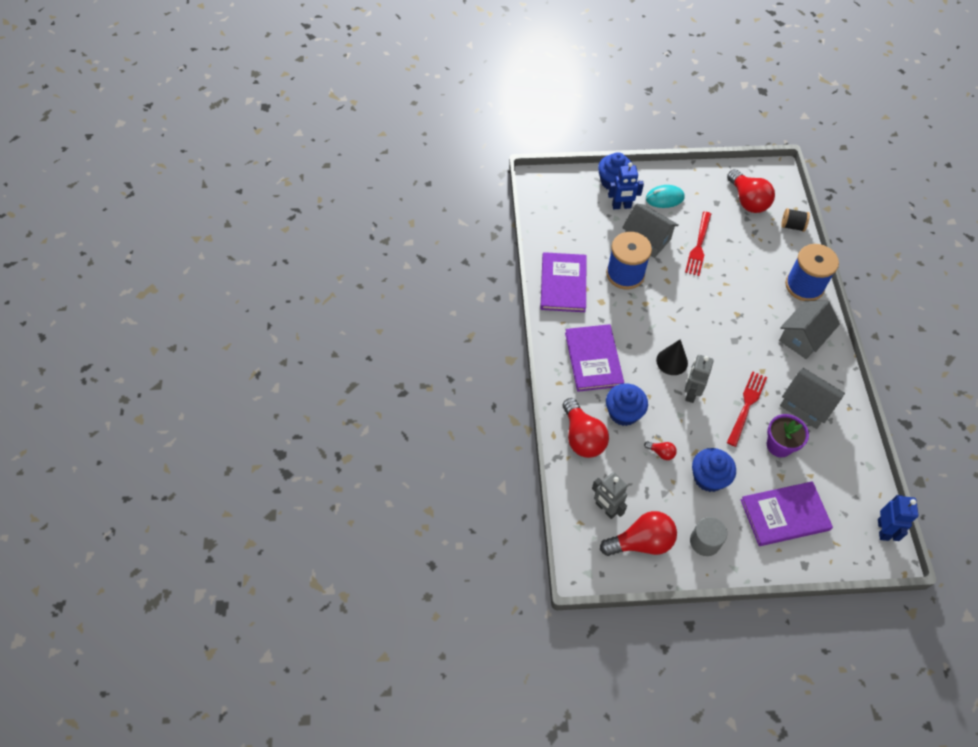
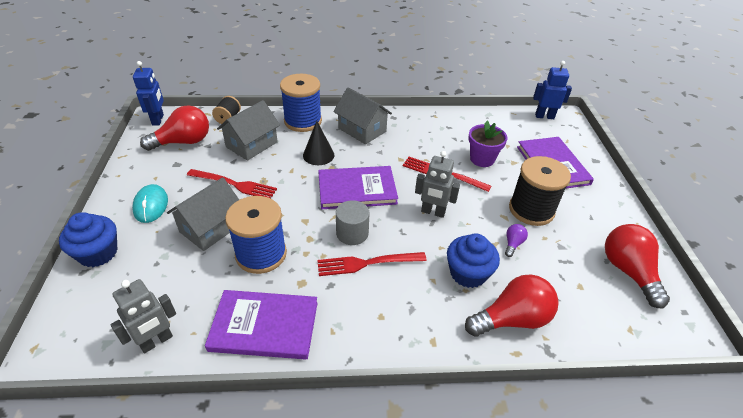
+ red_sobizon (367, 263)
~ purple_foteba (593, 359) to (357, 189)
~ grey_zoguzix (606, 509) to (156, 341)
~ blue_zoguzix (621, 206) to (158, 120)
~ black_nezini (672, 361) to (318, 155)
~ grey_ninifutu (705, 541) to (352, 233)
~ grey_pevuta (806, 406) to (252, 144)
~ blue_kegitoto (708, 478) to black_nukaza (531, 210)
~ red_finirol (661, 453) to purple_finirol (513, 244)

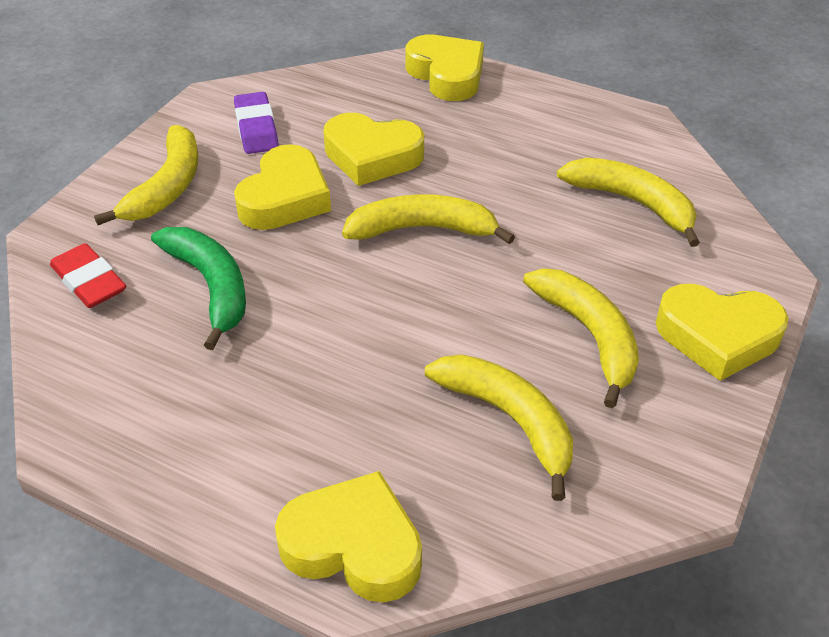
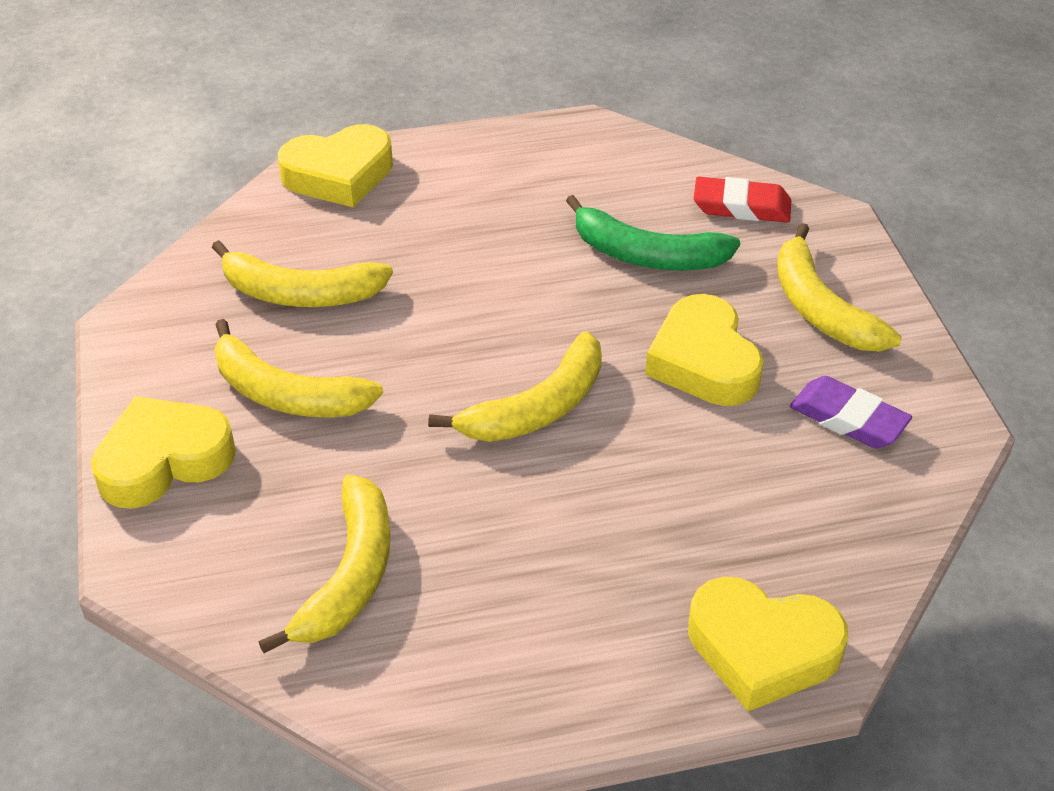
- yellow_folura (372, 156)
~ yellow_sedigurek (633, 203) = (349, 576) 75 degrees counterclockwise

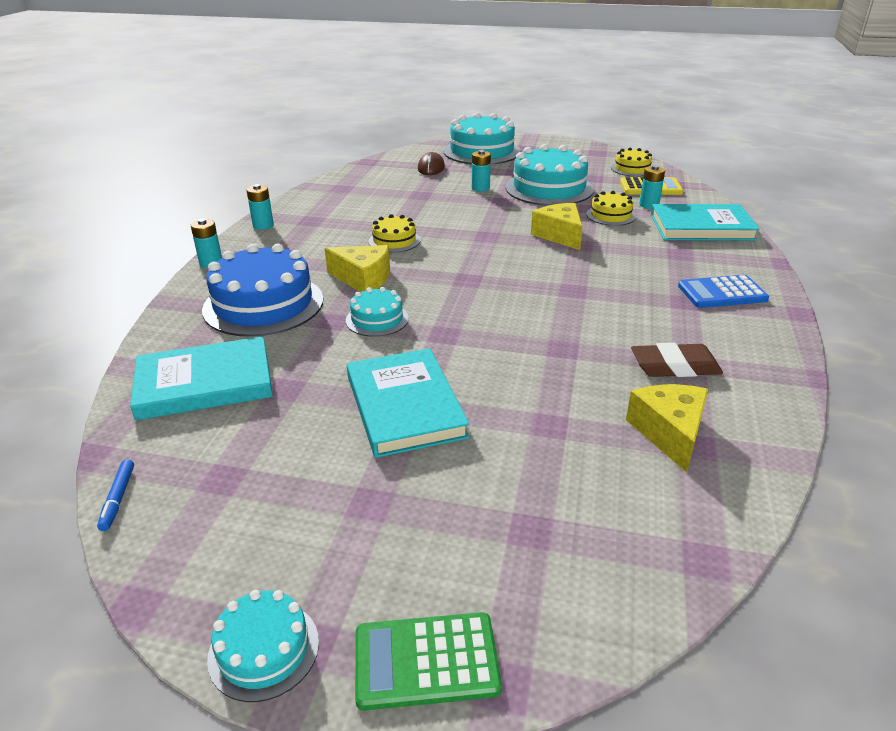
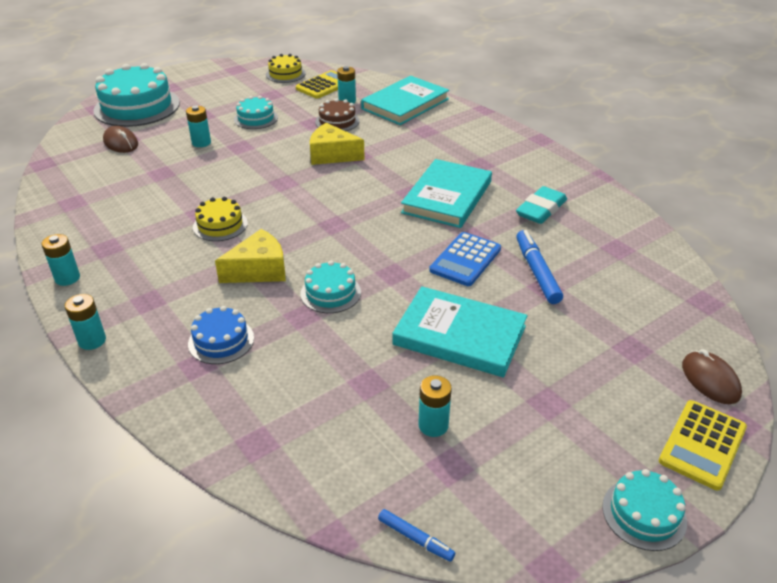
- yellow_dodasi (669, 433)
+ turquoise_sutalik (433, 425)
+ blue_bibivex (537, 272)
+ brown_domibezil (710, 380)
~ turquoise_foteba (205, 383) to (447, 197)
~ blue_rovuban (722, 293) to (465, 260)
~ green_rovuban (426, 661) to yellow_rovuban (702, 444)
~ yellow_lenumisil (610, 215) to brown_lenumisil (337, 121)
~ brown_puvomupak (675, 366) to turquoise_puvomupak (541, 209)
~ blue_lenumisil (263, 304) = (221, 341) x0.51
~ turquoise_lenumisil (549, 188) = (256, 118) x0.51

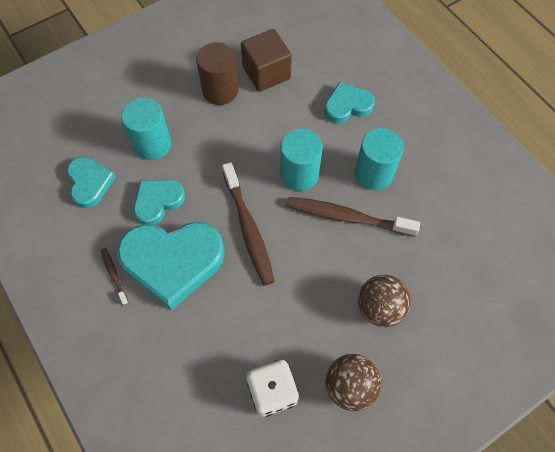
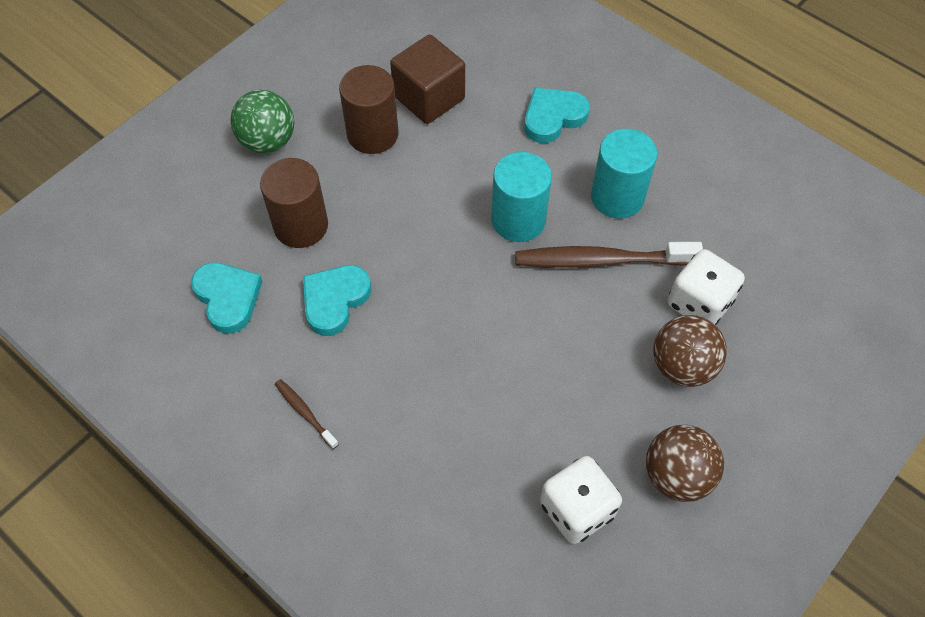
- turquoise_folura (173, 262)
- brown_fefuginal (248, 228)
+ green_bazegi (268, 141)
+ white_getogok (699, 303)
~ turquoise_ninifutu (152, 144) to brown_ninifutu (301, 226)

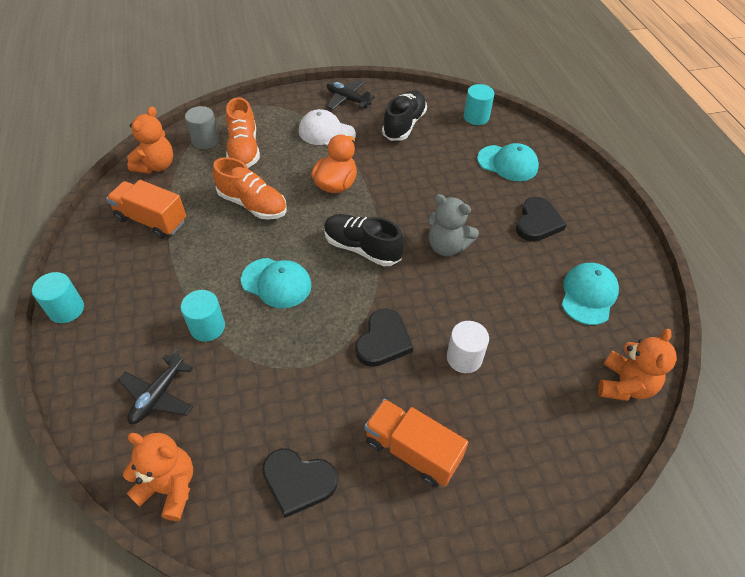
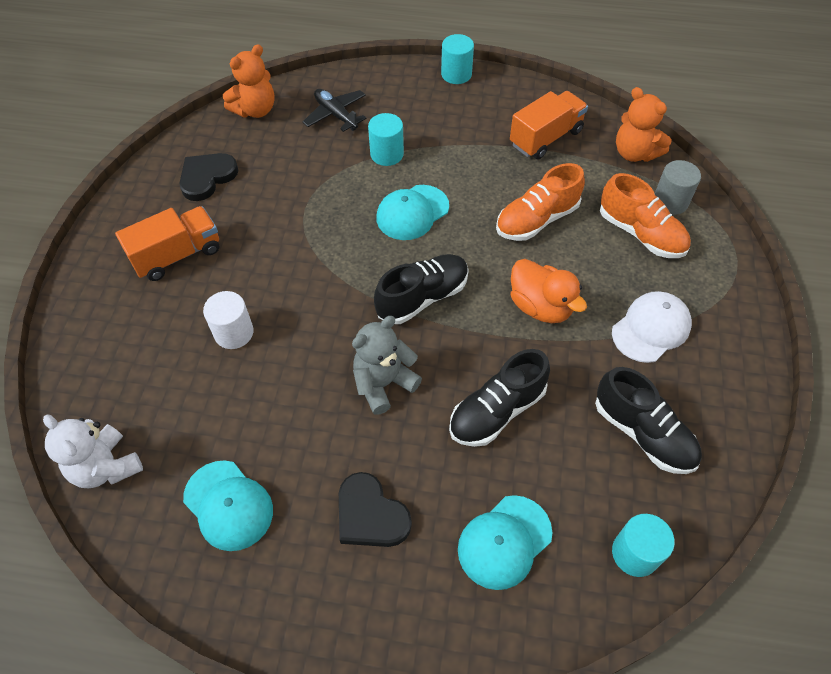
- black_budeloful (347, 99)
- black_folura (383, 341)
+ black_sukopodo (497, 411)
~ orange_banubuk (624, 385) to white_banubuk (106, 467)
~ orange_sukopodo (244, 149) = (640, 233) 150 degrees counterclockwise

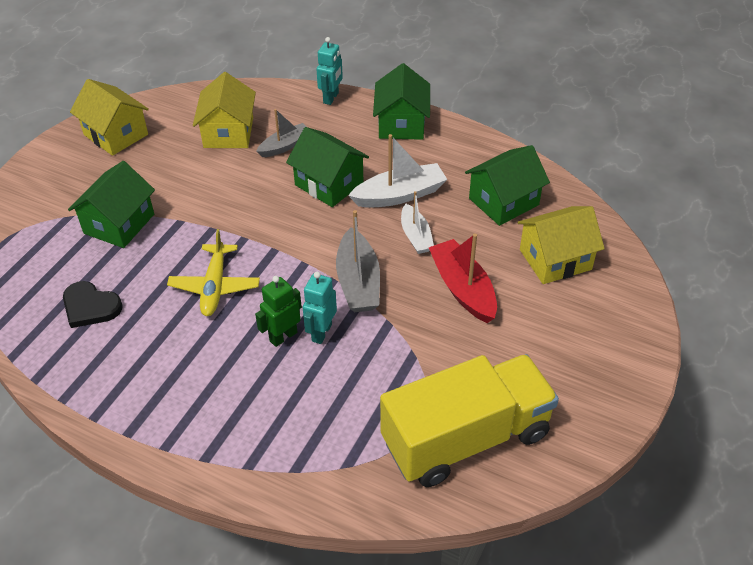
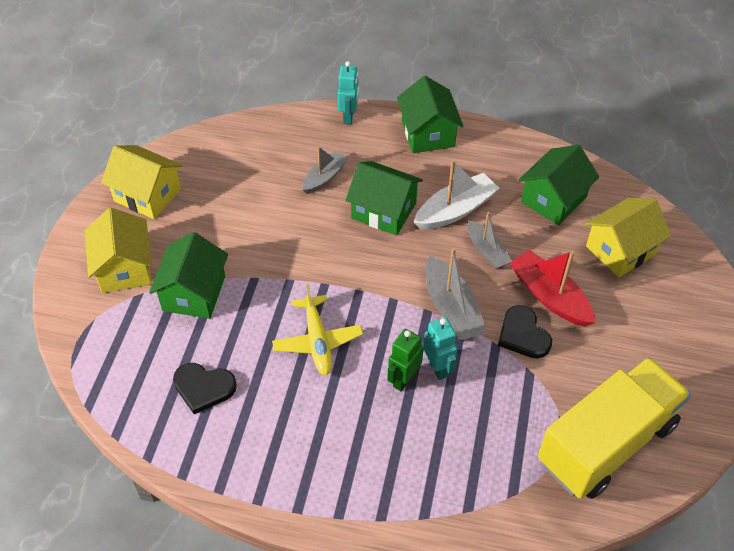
+ black_folura (523, 335)
~ yellow_pevuta (228, 132) to (124, 268)
~ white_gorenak (416, 236) to grey_gorenak (486, 250)
~ turquoise_zoguzix (321, 332) = (438, 368) 150 degrees clockwise

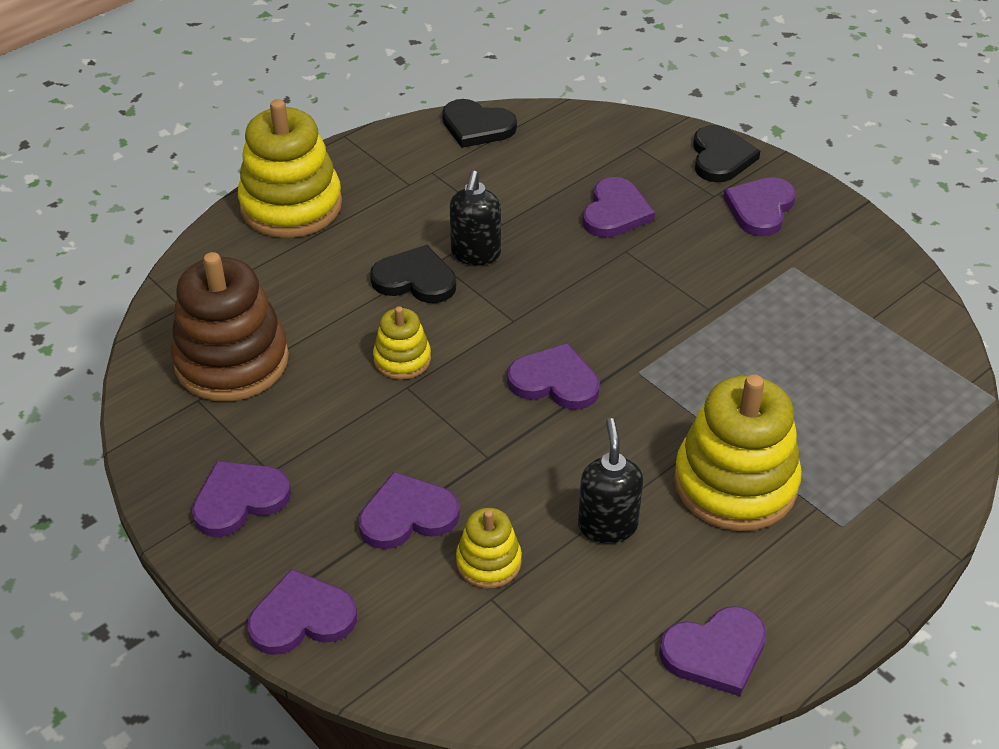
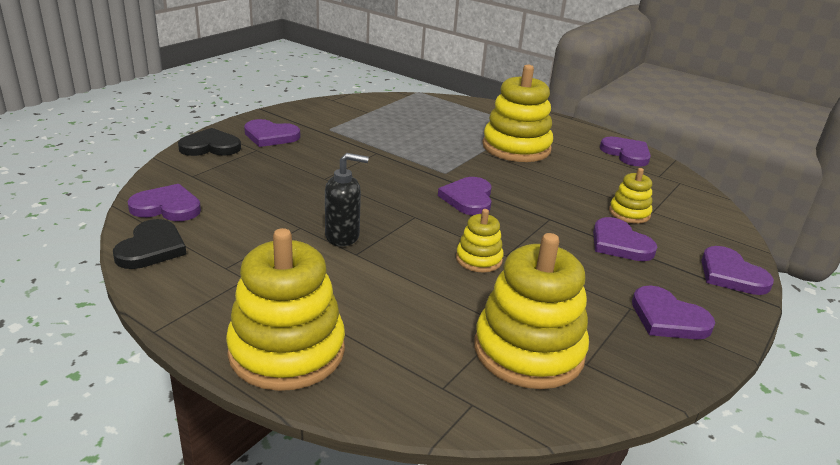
- black_folura (415, 279)
- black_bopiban (607, 525)
~ purple_folura (615, 212) to (167, 207)
~ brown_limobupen (232, 361) to yellow_limobupen (528, 351)

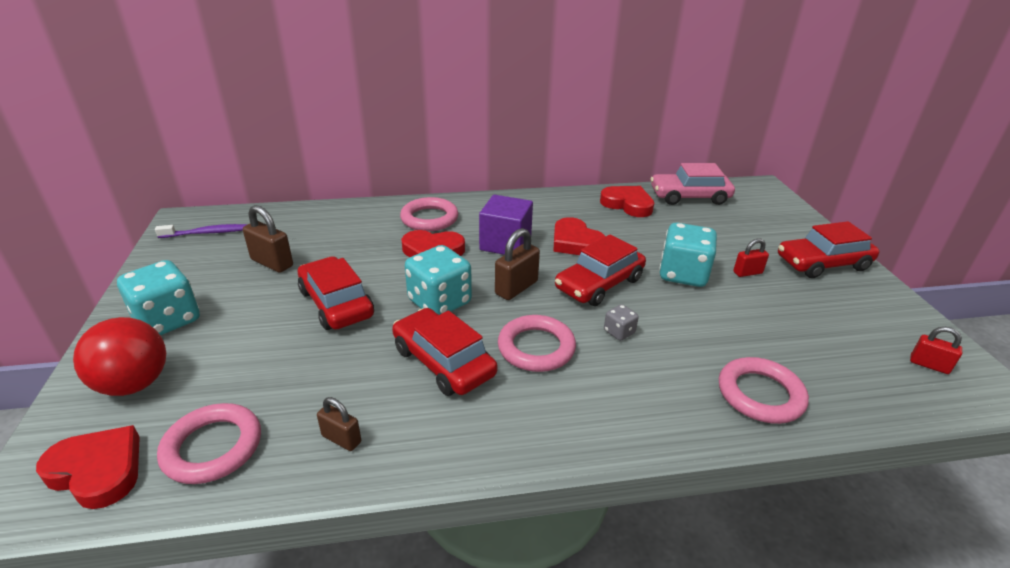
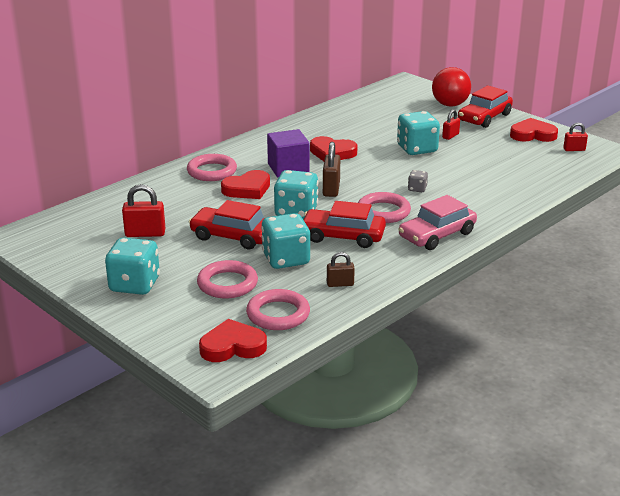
- purple_fefuginal (207, 233)
- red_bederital (599, 284)
+ turquoise_getogok (286, 259)
~ red_bazegi (134, 384) to (450, 105)
~ red_folura (627, 204) to (532, 135)
~ pink_bederital (689, 196) to (437, 235)
~ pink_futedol (760, 394) to (227, 284)
~ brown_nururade (272, 263) to red_nururade (145, 233)

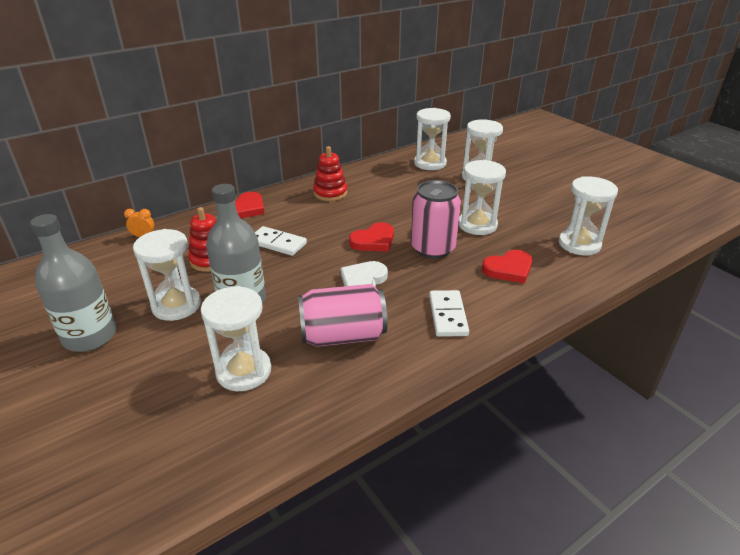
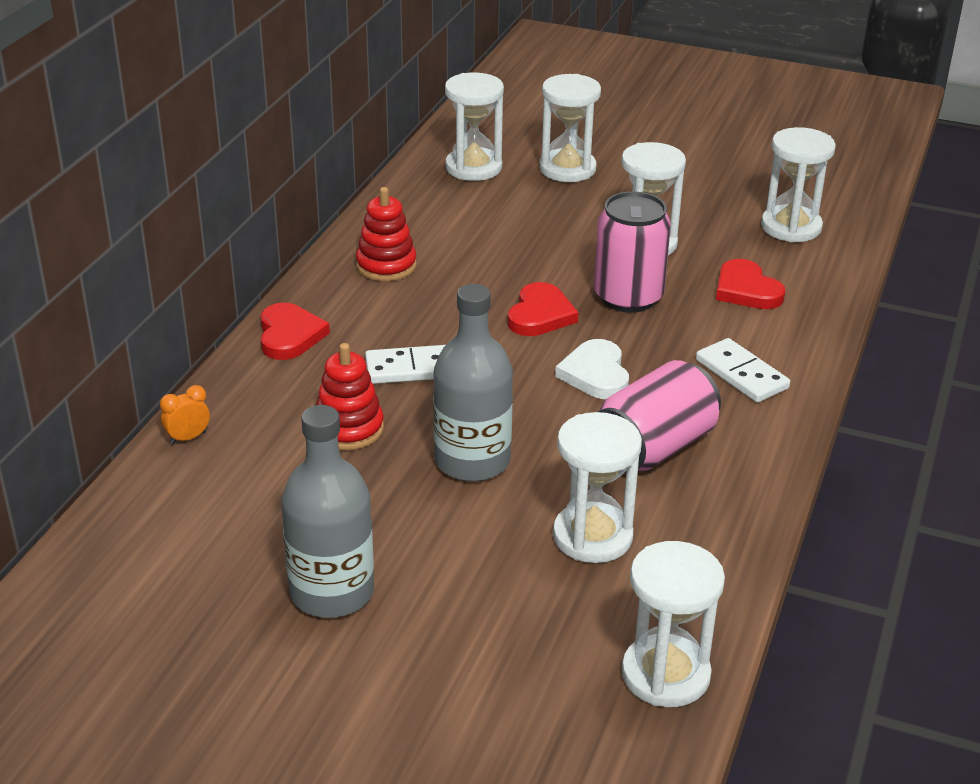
~ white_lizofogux (176, 305) to (665, 674)
~ red_folura (508, 269) = (746, 290) 120 degrees clockwise

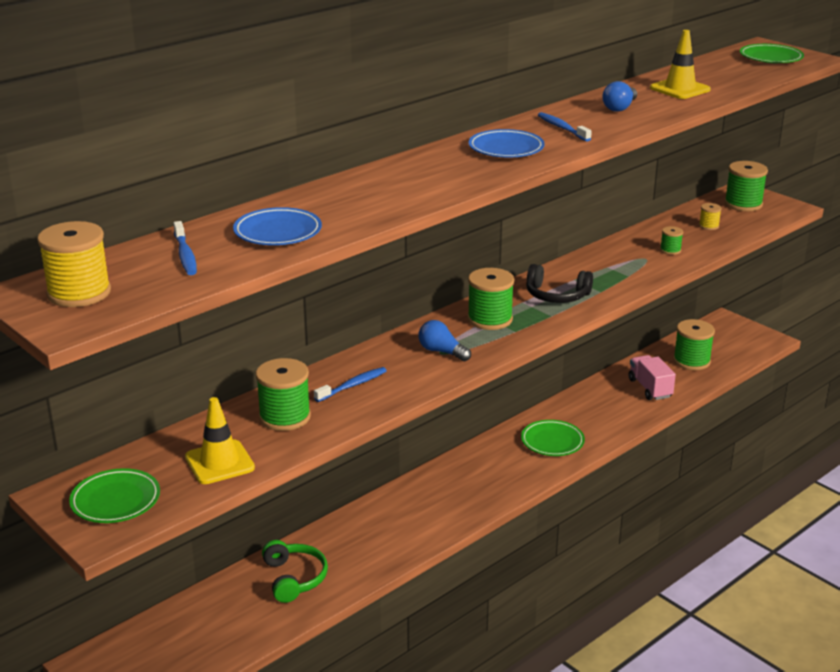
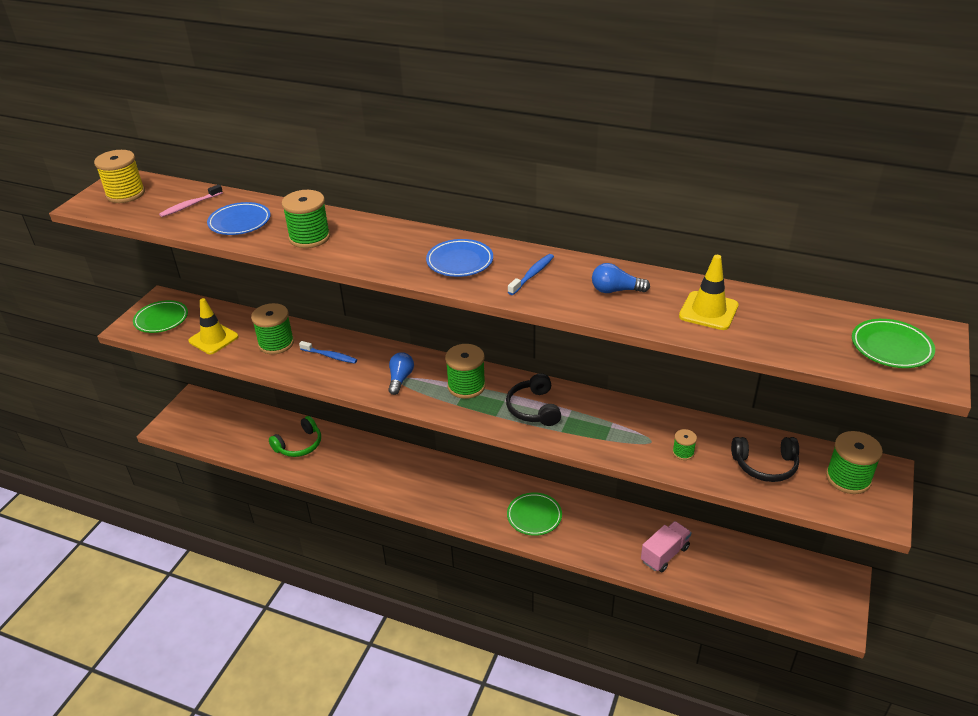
~ green_nukaza (691, 361) to (309, 237)
~ yellow_nukaza (708, 226) to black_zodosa (765, 465)
~ blue_fefuginal (185, 255) to pink_fefuginal (190, 205)

